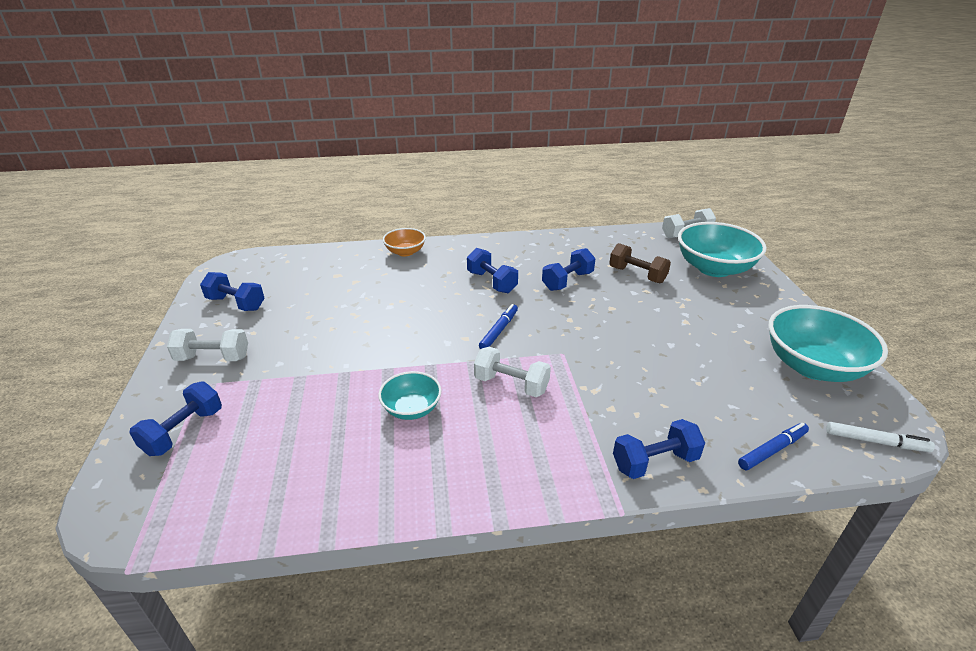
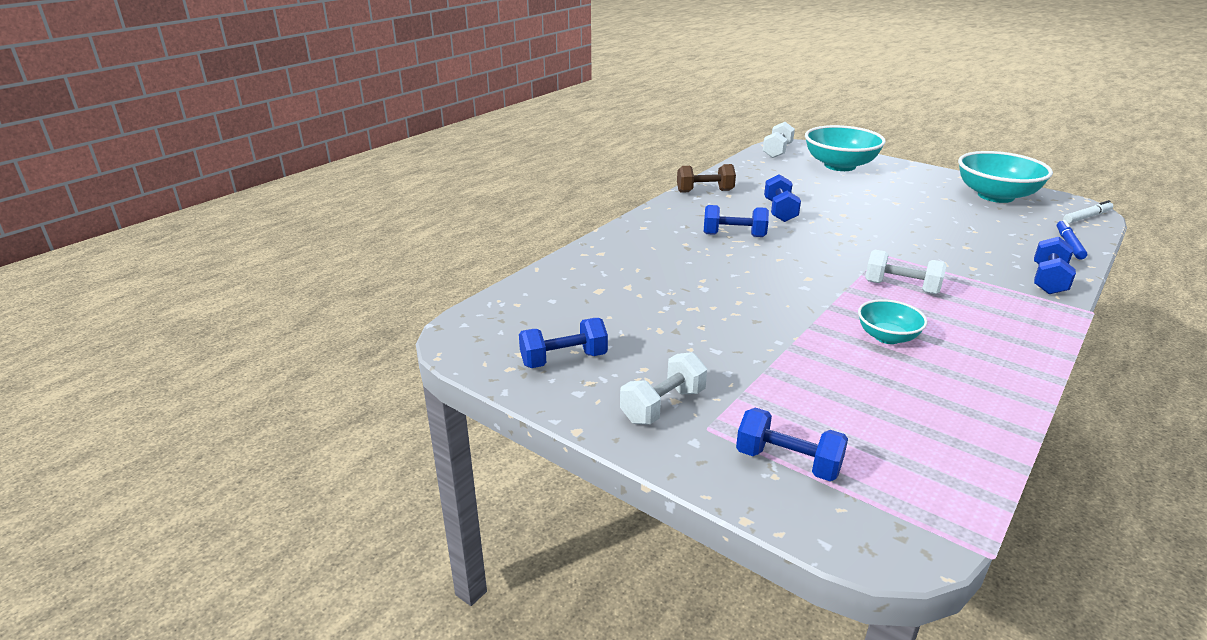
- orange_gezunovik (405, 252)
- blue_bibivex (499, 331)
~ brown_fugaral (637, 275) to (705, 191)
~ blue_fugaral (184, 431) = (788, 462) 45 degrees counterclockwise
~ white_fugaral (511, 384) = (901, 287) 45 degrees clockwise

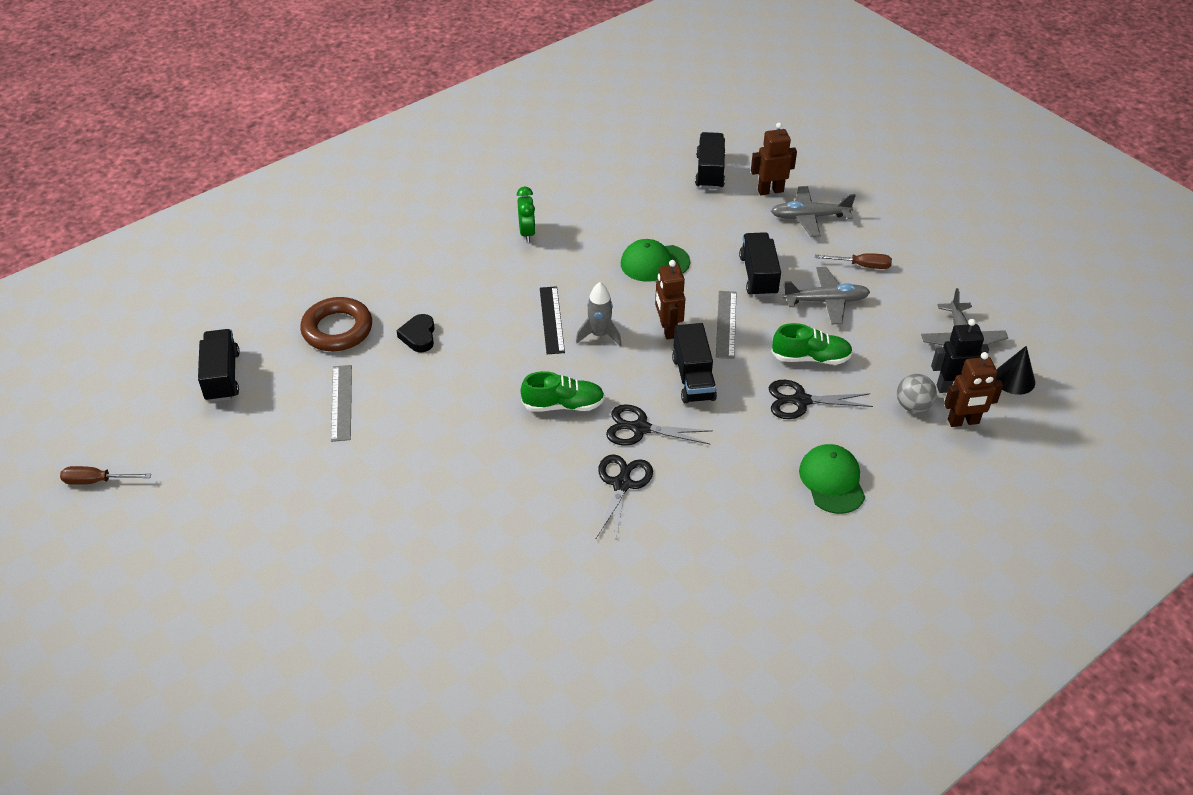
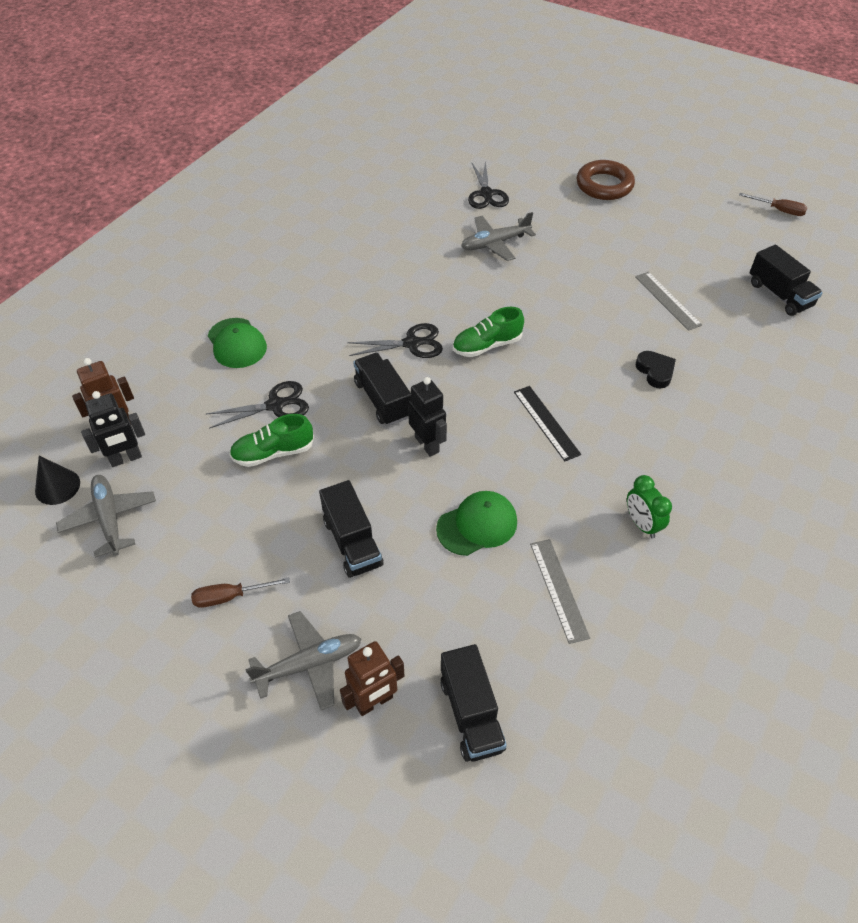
- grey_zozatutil (599, 335)
- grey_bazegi (913, 406)
~ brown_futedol (337, 329) to (604, 185)
~ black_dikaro (622, 484) to (486, 194)
~ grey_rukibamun (726, 324) to (558, 589)
~ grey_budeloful (826, 301) to (495, 243)
~ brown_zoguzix (668, 329) to black_zoguzix (427, 444)
~ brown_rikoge (97, 481) = (778, 210) 45 degrees clockwise

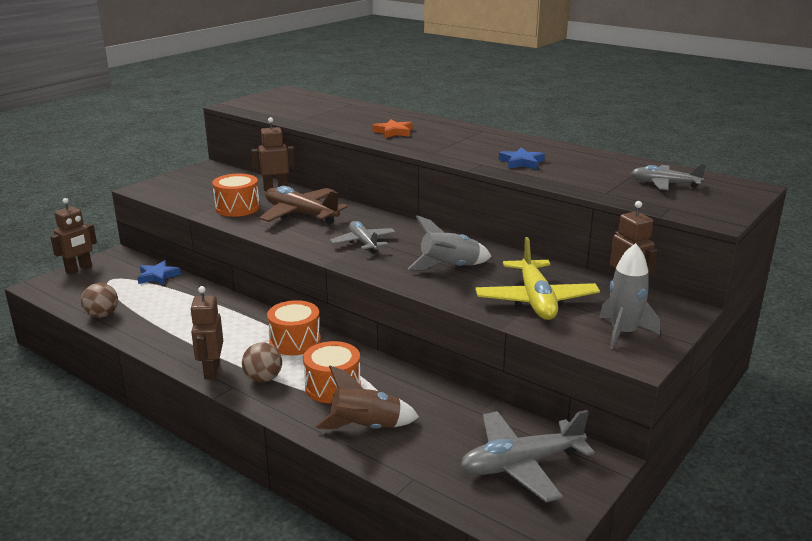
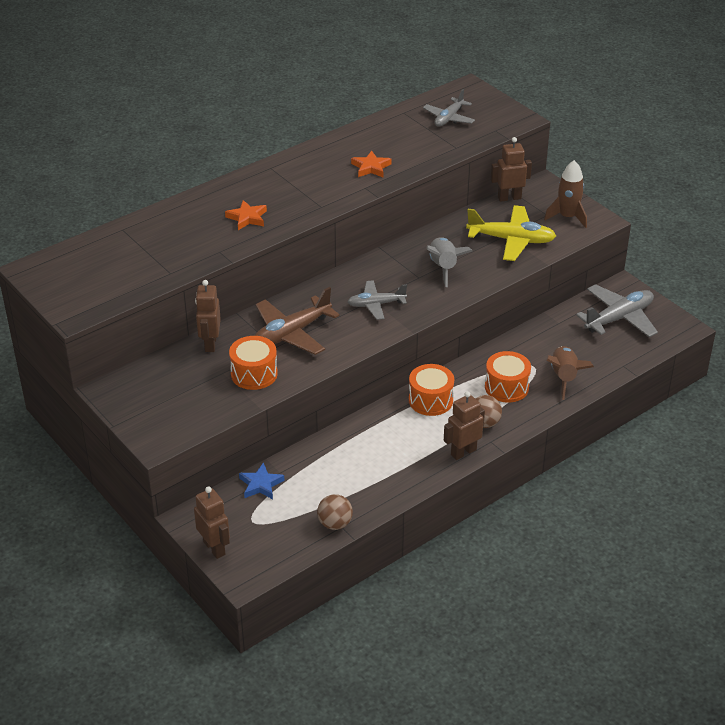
~ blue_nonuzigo (521, 162) to orange_nonuzigo (371, 167)
~ grey_zozatutil (623, 333) to brown_zozatutil (567, 217)
~ brown_zoguzix (211, 371) = (463, 452) 135 degrees clockwise
~ grey_budeloful (521, 464) = (619, 318) 120 degrees counterclockwise

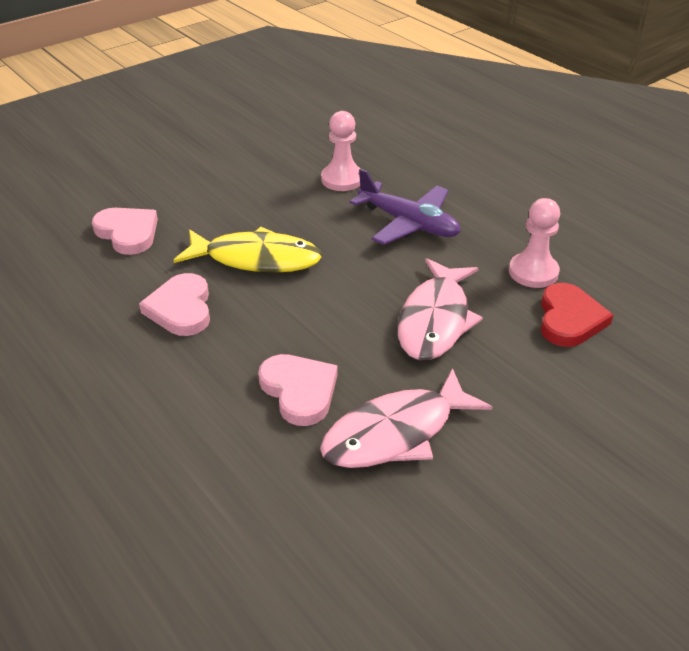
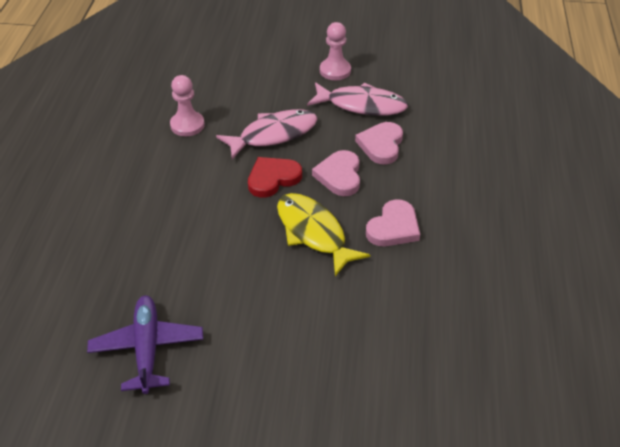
~ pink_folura (127, 233) to (339, 175)
~ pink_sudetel (342, 179) to (335, 71)
~ purple_budeloful (408, 223) to (147, 348)
~ red_folura (569, 319) to (273, 178)

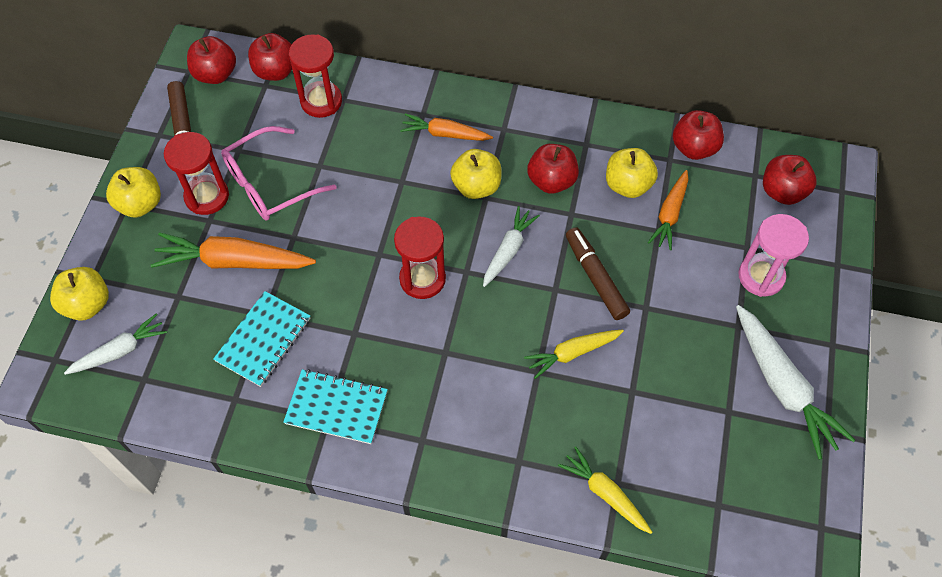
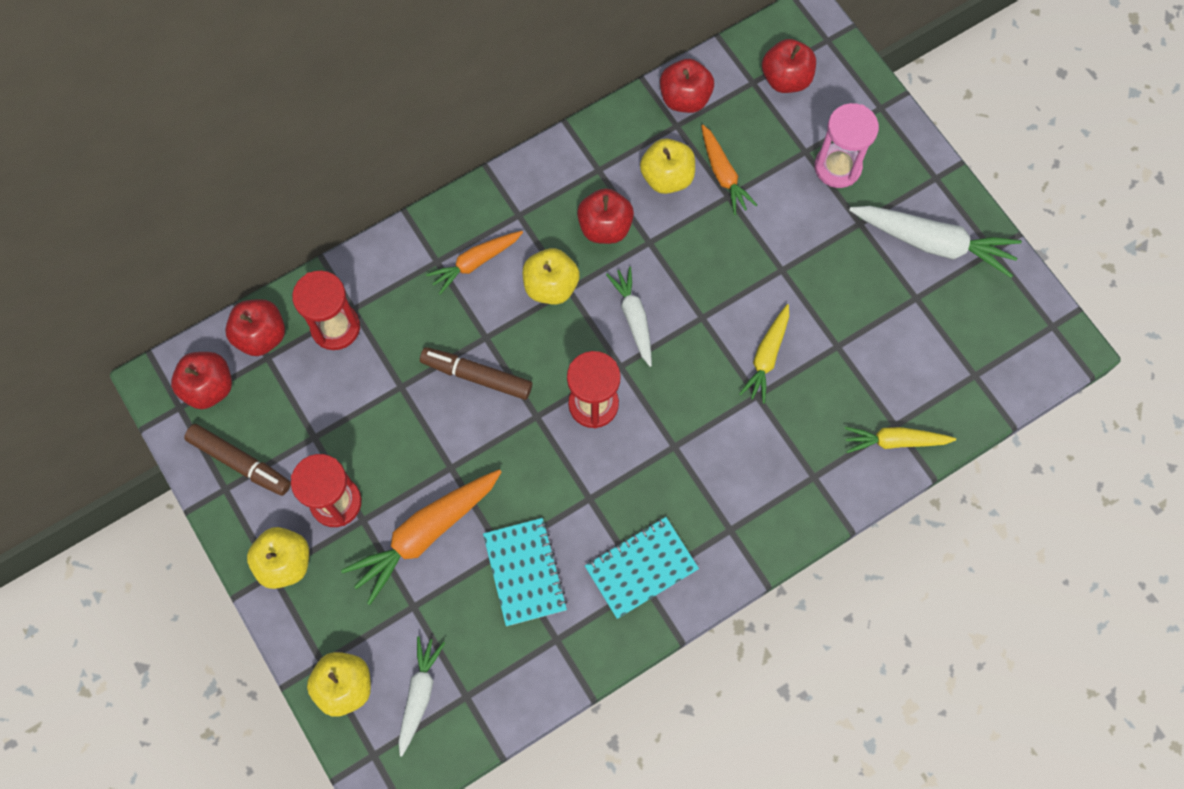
- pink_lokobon (269, 184)
~ brown_bibivex (595, 277) to (477, 376)

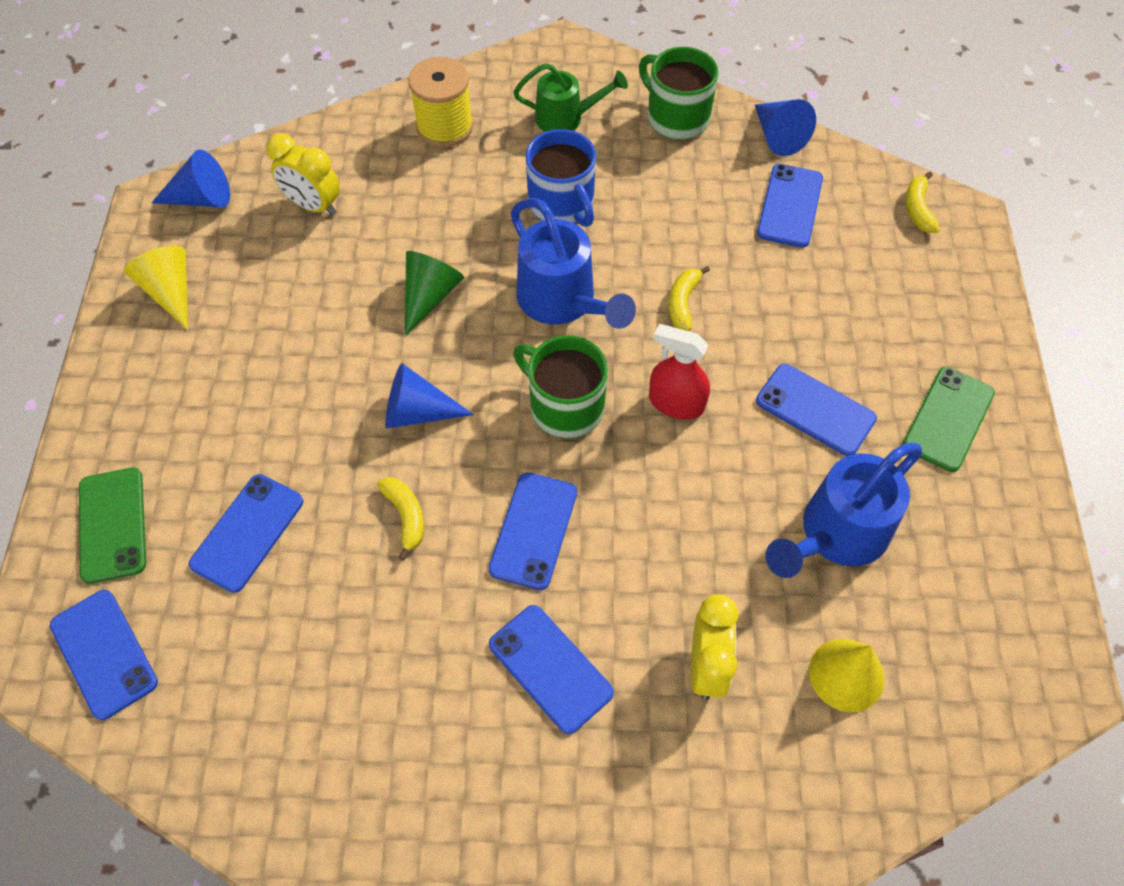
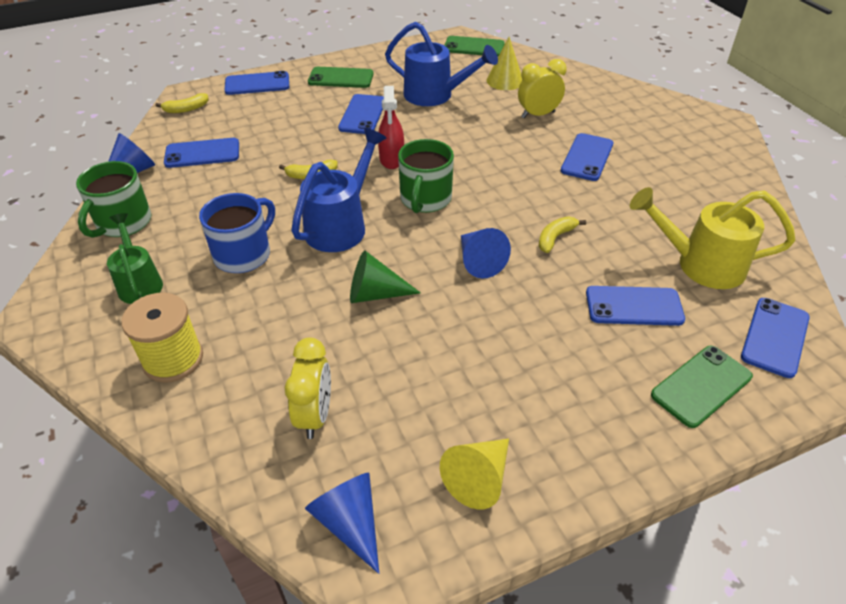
+ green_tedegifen (474, 47)
+ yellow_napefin (701, 264)
~ blue_tedegifen (533, 530) to (257, 84)

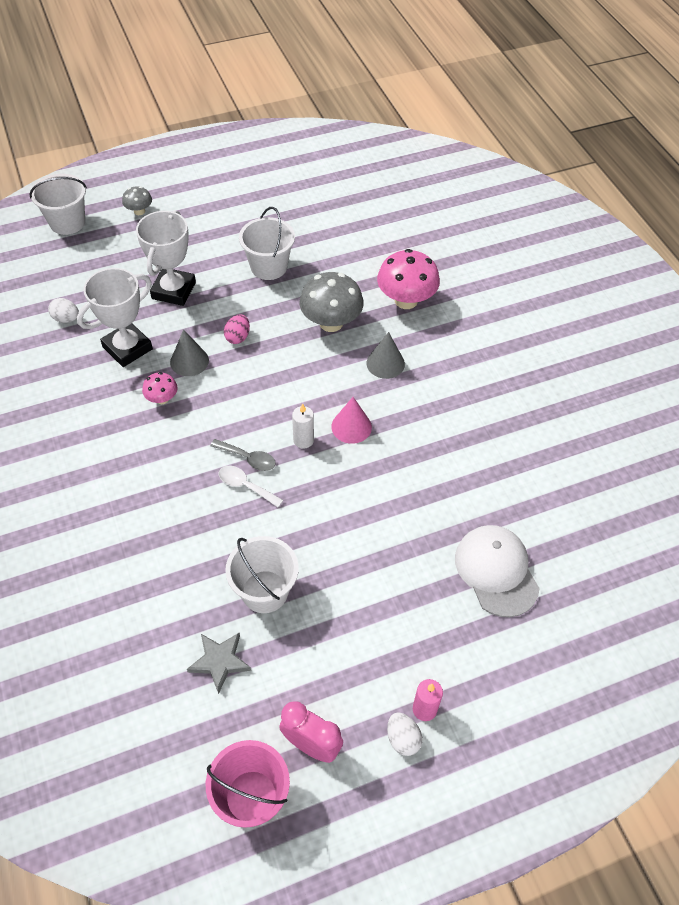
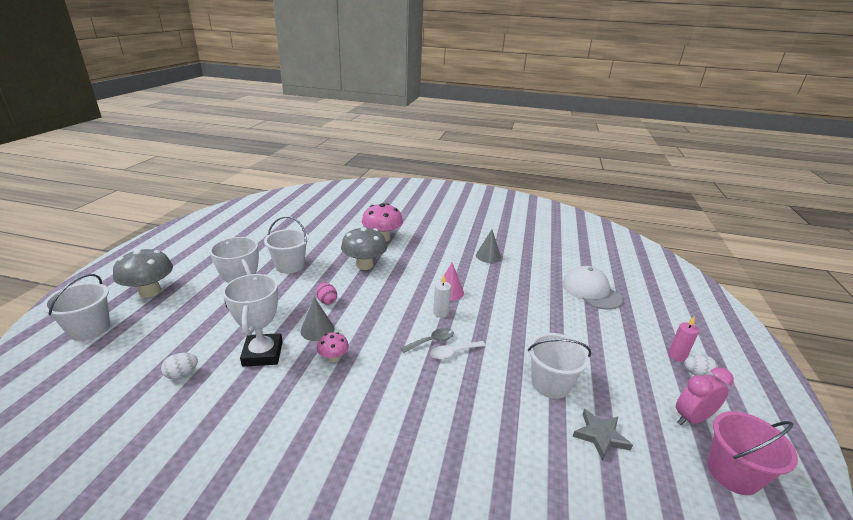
~ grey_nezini (385, 363) to (488, 256)
~ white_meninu (496, 571) = (591, 291) 45 degrees clockwise
~ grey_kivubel (139, 211) = (150, 291) x1.94

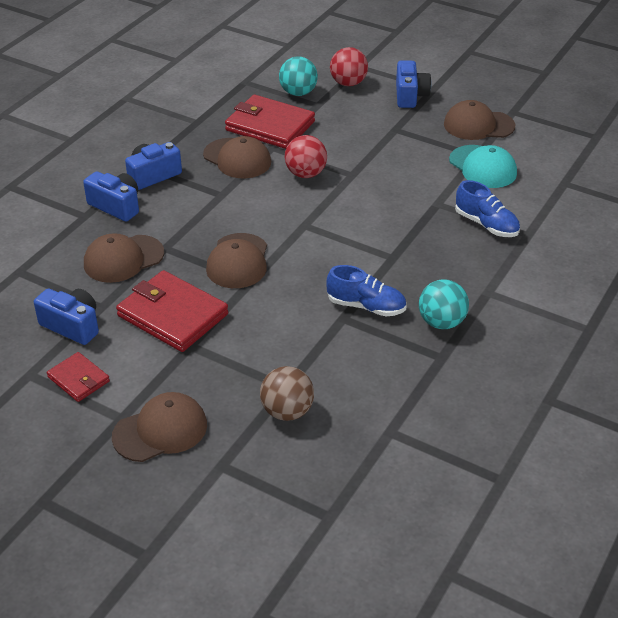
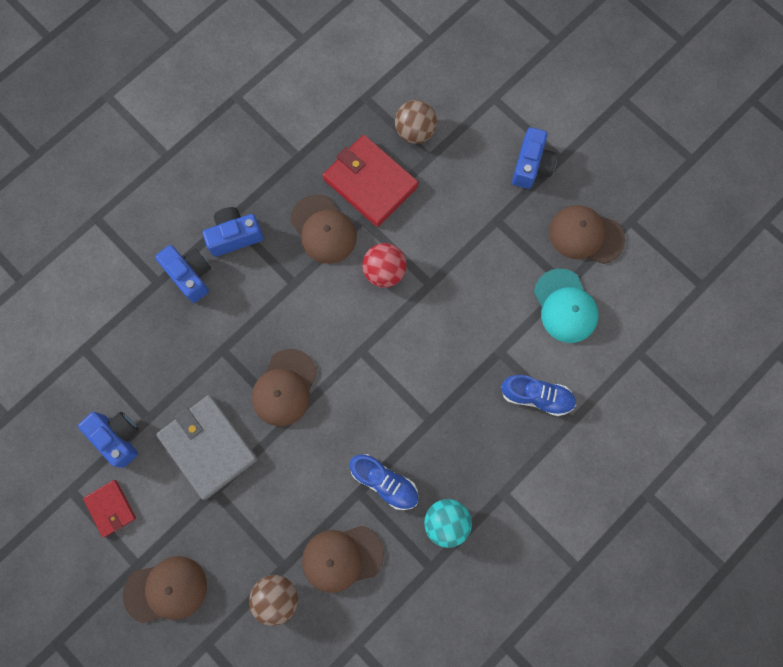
- red_bazegi (348, 83)
~ brown_meninu (123, 259) to (342, 558)
~ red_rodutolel (172, 315) to grey_rodutolel (208, 447)
~ turquoise_bazegi (298, 93) to brown_bazegi (415, 131)
~ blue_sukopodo (486, 224) = (536, 396) 45 degrees counterclockwise

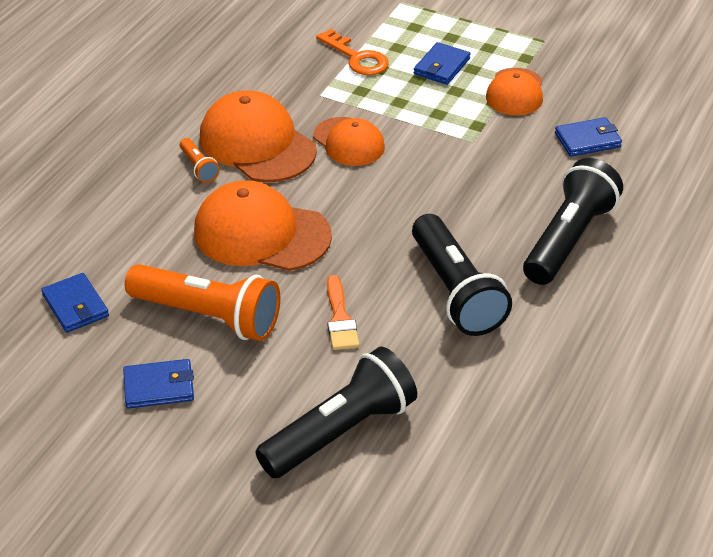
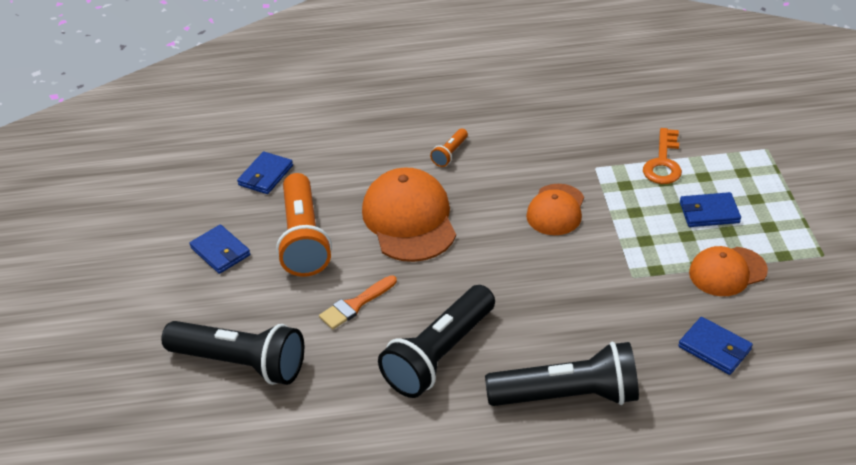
- orange_meninu (257, 144)

